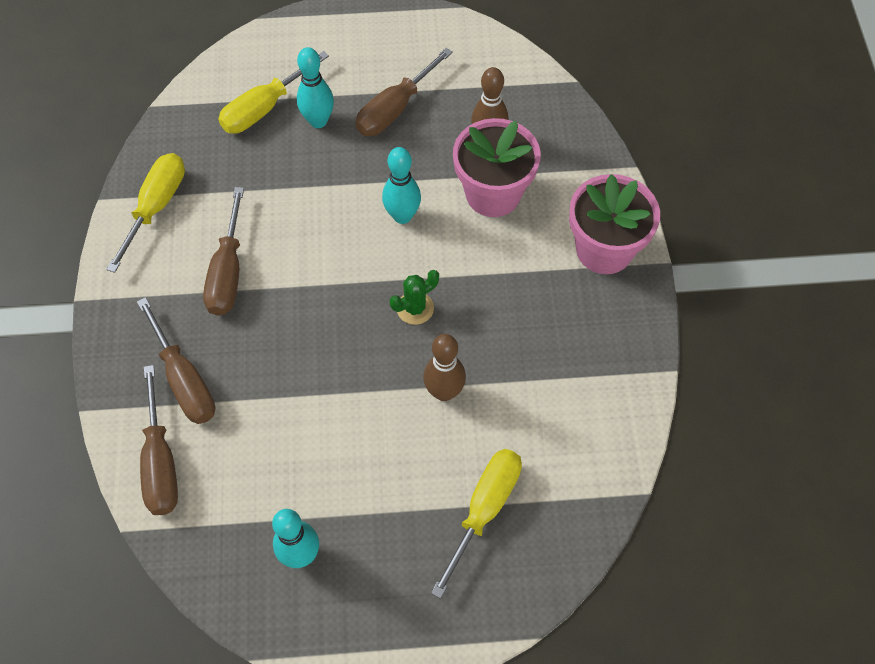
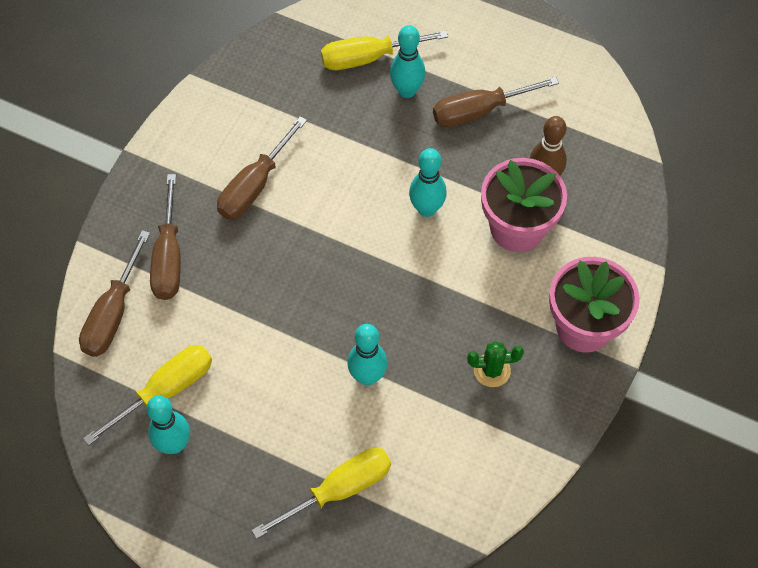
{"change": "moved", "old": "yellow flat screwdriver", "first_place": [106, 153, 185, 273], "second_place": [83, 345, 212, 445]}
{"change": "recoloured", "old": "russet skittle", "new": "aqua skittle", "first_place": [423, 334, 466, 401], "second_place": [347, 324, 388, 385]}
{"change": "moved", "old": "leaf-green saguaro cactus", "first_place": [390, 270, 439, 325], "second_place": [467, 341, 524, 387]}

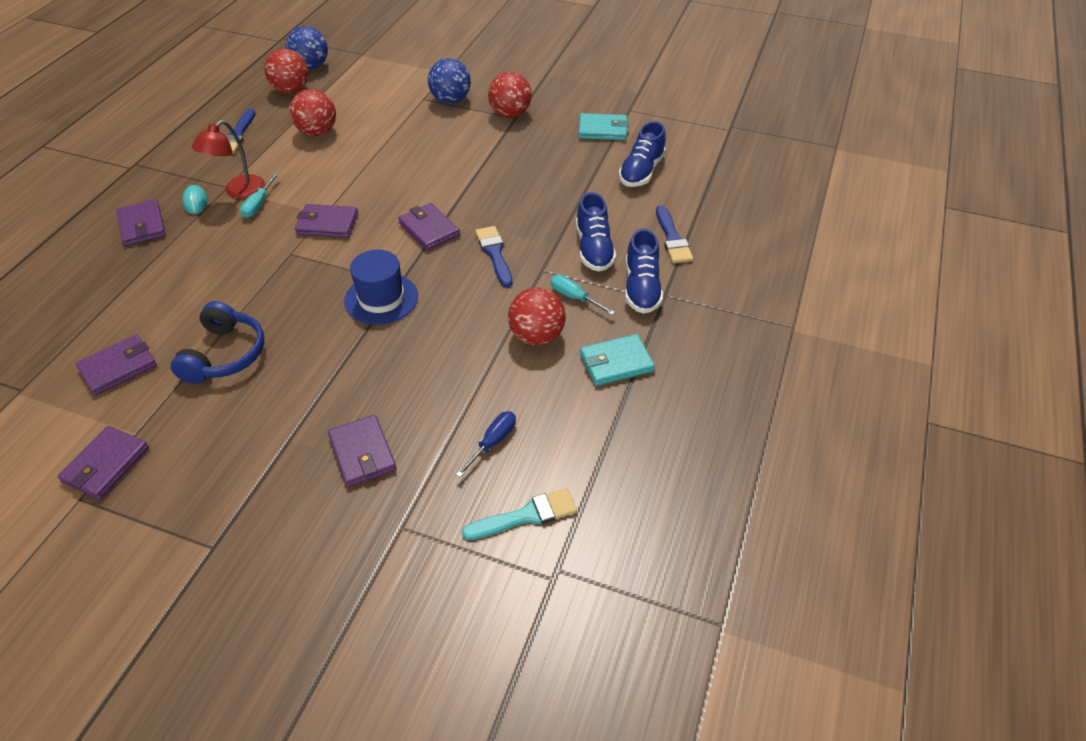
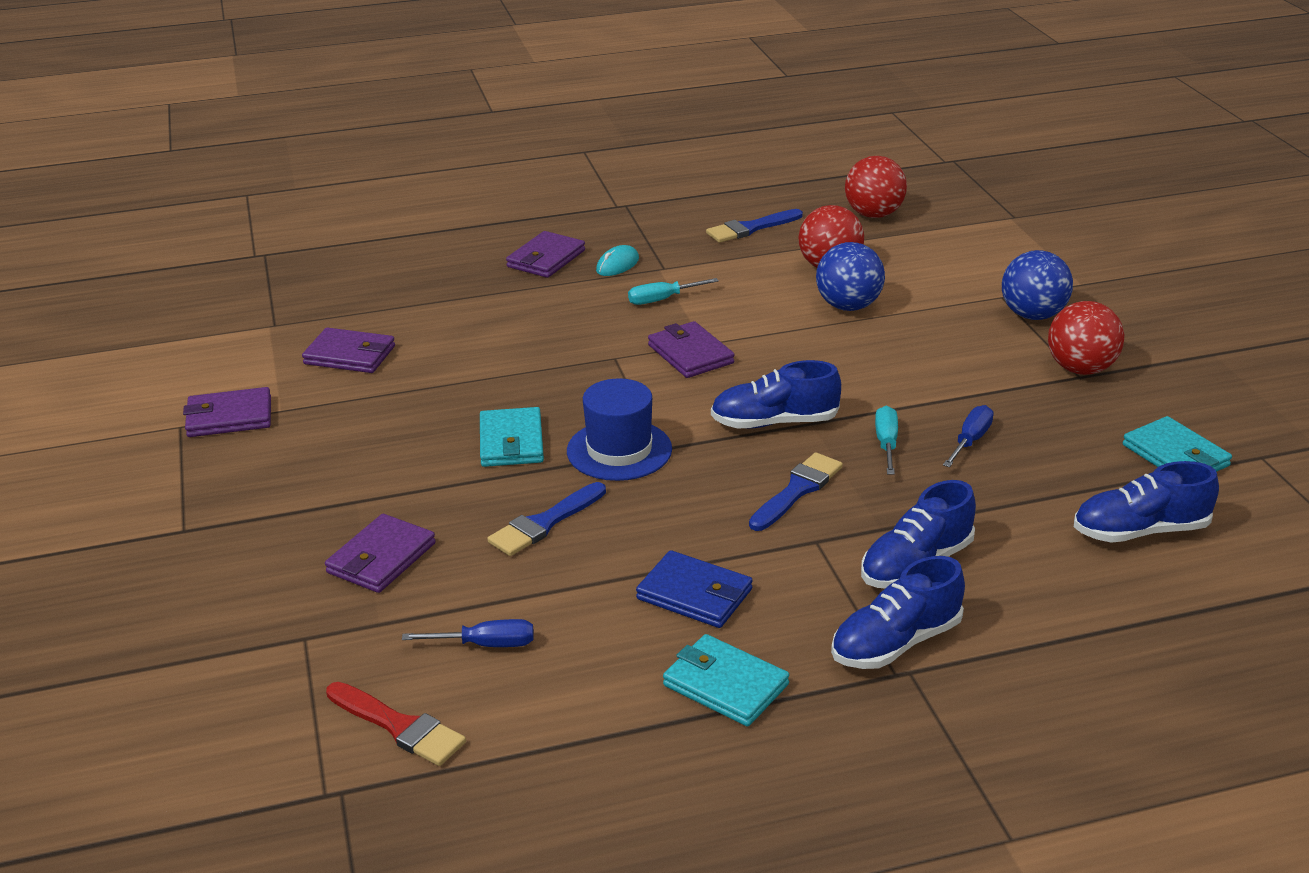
{"change": "recoloured", "old": "aqua brush", "new": "scarlet brush", "first_place": [462, 488, 577, 540], "second_place": [326, 682, 466, 766]}
{"change": "added", "new": "aqua wallet", "second_place": [480, 407, 544, 467]}
{"change": "moved", "old": "cobalt brush", "first_place": [656, 205, 693, 263], "second_place": [488, 482, 606, 556]}
{"change": "replaced", "old": "scarlet sphere", "new": "cobalt wallet", "first_place": [508, 287, 566, 346], "second_place": [636, 550, 753, 628]}
{"change": "replaced", "old": "violet wallet", "new": "cobalt lace-up shoe", "first_place": [398, 203, 460, 251], "second_place": [711, 360, 841, 429]}
{"change": "moved", "old": "cobalt sphere", "first_place": [286, 26, 328, 70], "second_place": [816, 242, 885, 311]}
{"change": "moved", "old": "aqua flat screwdriver", "first_place": [550, 275, 615, 315], "second_place": [875, 406, 898, 475]}
{"change": "added", "new": "cobalt flat screwdriver", "second_place": [943, 405, 994, 467]}
{"change": "removed", "old": "cobalt headset", "first_place": [171, 301, 264, 384]}
{"change": "removed", "old": "scarlet desk lamp", "first_place": [192, 120, 265, 199]}

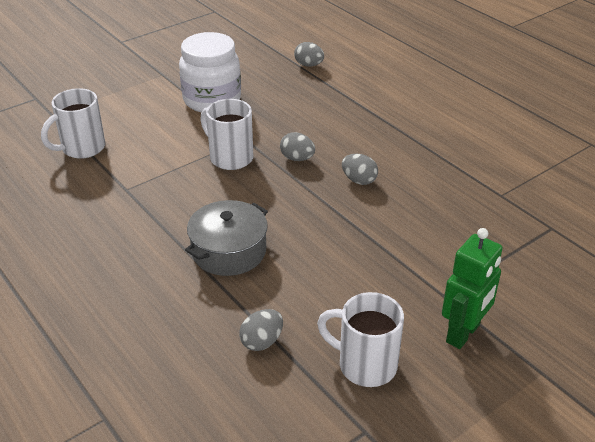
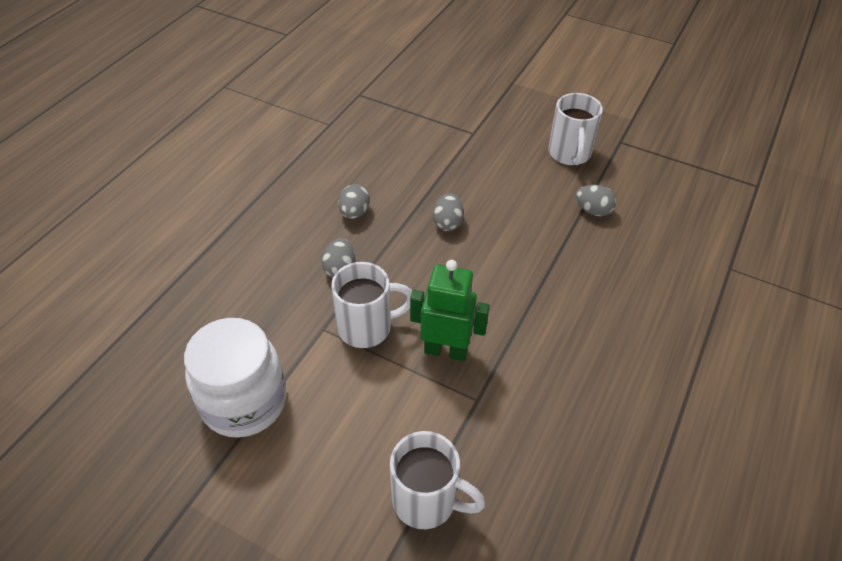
{"change": "turned", "old": "white coffee mug", "first_place": [200, 99, 253, 170], "second_place": [331, 262, 413, 348], "degrees": -120}
{"change": "moved", "old": "leaf-green robot", "first_place": [442, 228, 503, 349], "second_place": [410, 260, 490, 361]}
{"change": "moved", "old": "ash-grey egg", "first_place": [294, 42, 324, 66], "second_place": [433, 193, 464, 231]}
{"change": "removed", "old": "ash-grey stockpot", "first_place": [185, 200, 268, 276]}

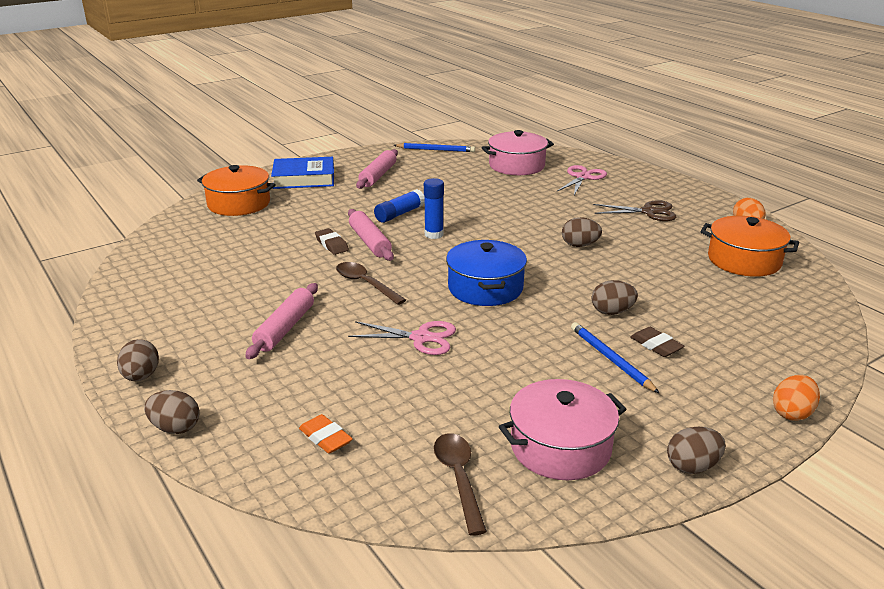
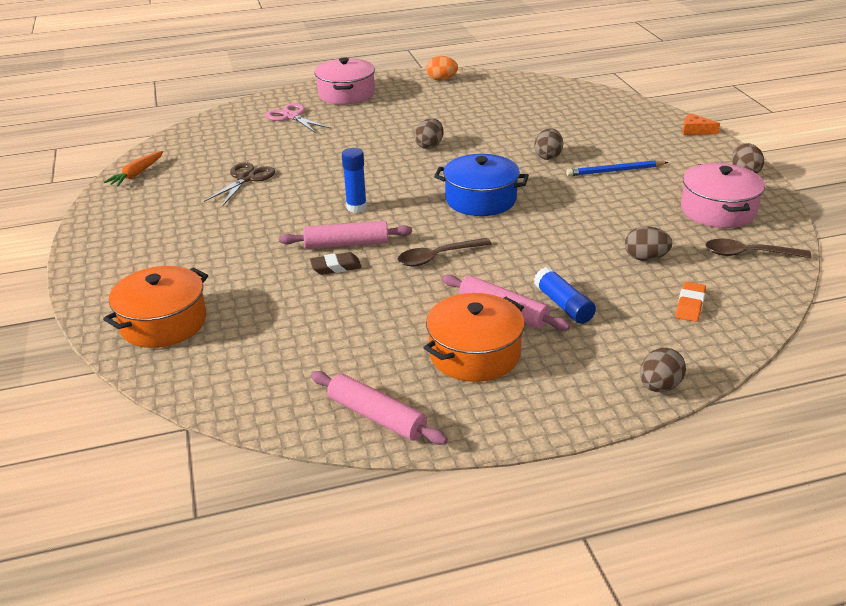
{"change": "replaced", "old": "cobalt wooden pencil", "new": "orange toy carrot", "first_place": [394, 143, 475, 152], "second_place": [104, 151, 163, 186]}
{"change": "moved", "old": "russet pair of scissors", "first_place": [593, 200, 676, 221], "second_place": [204, 162, 276, 206]}
{"change": "moved", "old": "pink pastry roller", "first_place": [356, 149, 398, 189], "second_place": [311, 371, 448, 445]}
{"change": "moved", "old": "pink stockpot", "first_place": [482, 130, 554, 175], "second_place": [314, 58, 375, 105]}
{"change": "moved", "old": "orange stockpot", "first_place": [700, 216, 799, 277], "second_place": [424, 293, 525, 382]}
{"change": "moved", "old": "cobalt glue", "first_place": [374, 189, 425, 223], "second_place": [534, 267, 596, 324]}
{"change": "moved", "old": "russet egg", "first_place": [117, 339, 159, 381], "second_place": [625, 226, 673, 261]}
{"change": "turned", "old": "orange pencil eraser", "first_place": [299, 414, 353, 454], "second_place": [676, 282, 706, 322], "degrees": -45}
{"change": "replaced", "old": "orange egg", "new": "orange piece of cheese", "first_place": [773, 375, 820, 421], "second_place": [683, 113, 720, 135]}
{"change": "removed", "old": "cobalt hardcover", "first_place": [271, 157, 334, 189]}
{"change": "removed", "old": "pink pair of scissors", "first_place": [348, 321, 456, 355]}
{"change": "removed", "old": "russet pencil eraser", "first_place": [631, 327, 685, 357]}

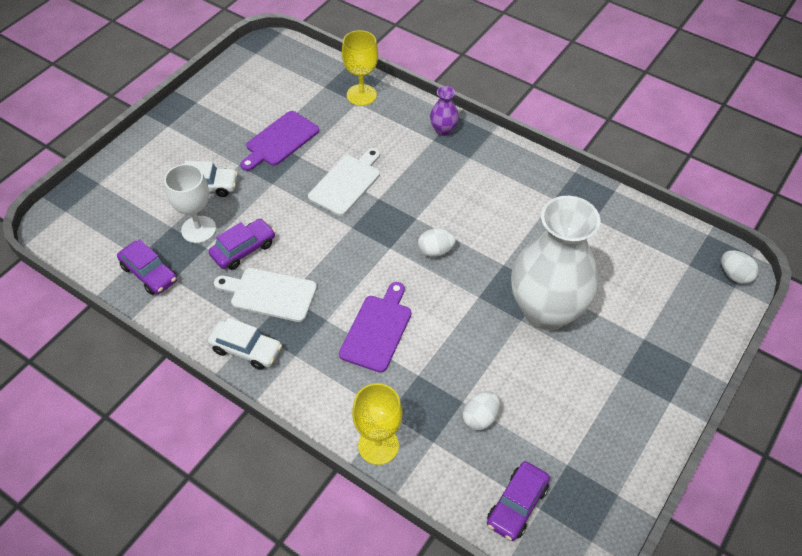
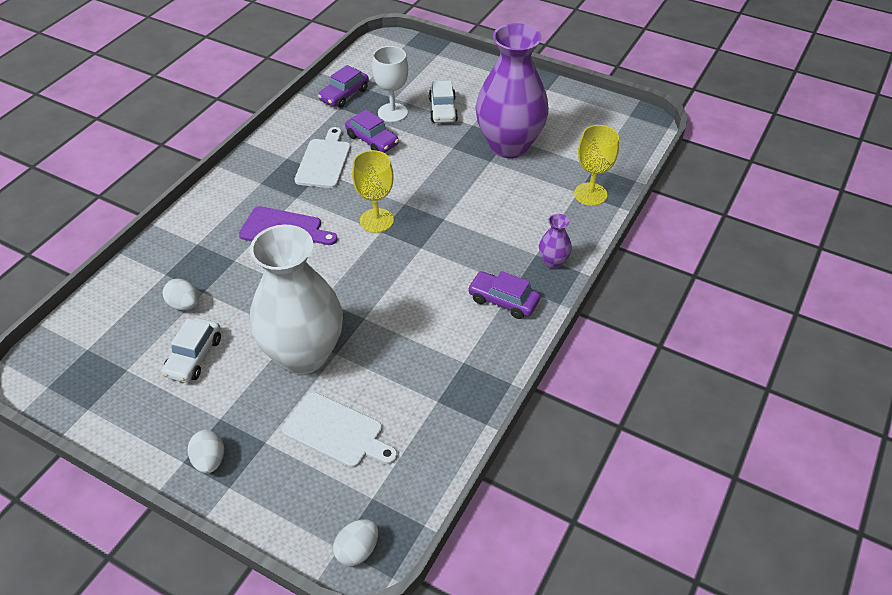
{"change": "moved", "old": "white toy car", "first_place": [208, 318, 282, 370], "second_place": [162, 318, 221, 383]}
{"change": "moved", "old": "white egg", "first_place": [418, 228, 456, 257], "second_place": [188, 430, 224, 473]}
{"change": "moved", "old": "white bread board", "first_place": [308, 148, 380, 216], "second_place": [282, 392, 397, 468]}
{"change": "moved", "old": "yellow chalice", "first_place": [352, 383, 403, 465], "second_place": [352, 150, 394, 233]}
{"change": "moved", "old": "violet toy car", "first_place": [487, 461, 550, 541], "second_place": [468, 271, 540, 319]}
{"change": "replaced", "old": "violet bread board", "new": "violet tall vase", "first_place": [240, 111, 319, 171], "second_place": [475, 23, 549, 158]}

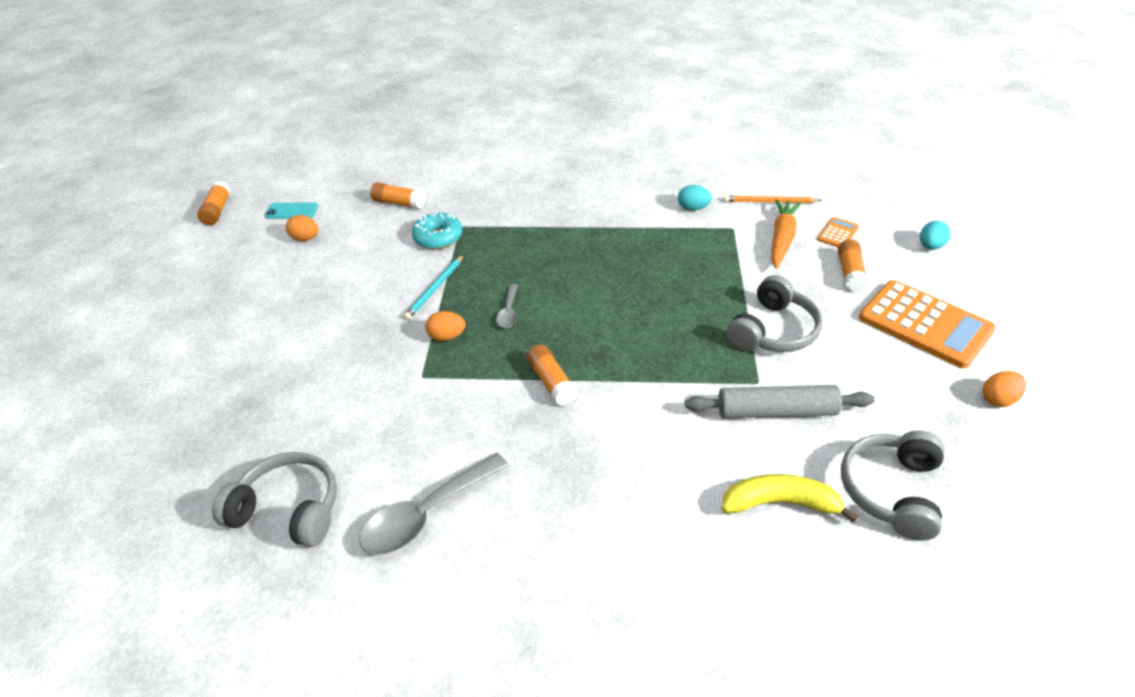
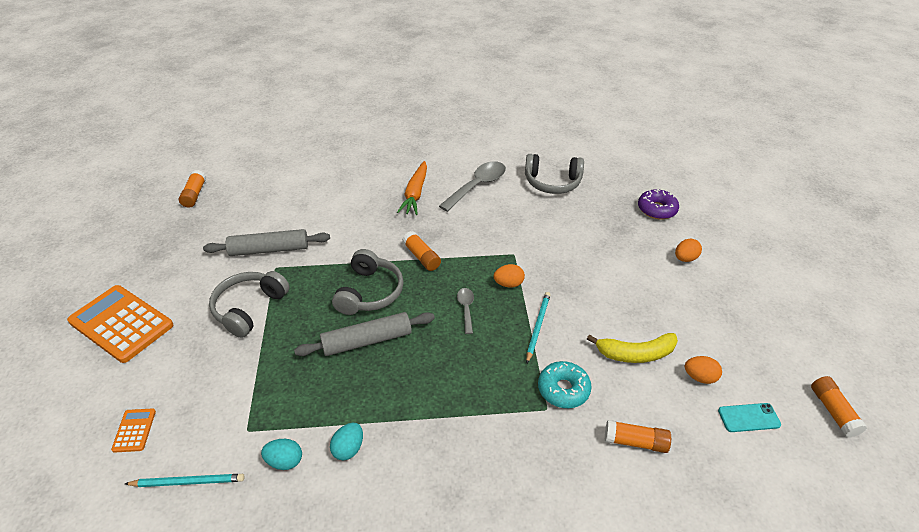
{"change": "turned", "old": "orange adding machine", "first_place": [817, 217, 859, 247], "second_place": [111, 408, 156, 453], "degrees": 150}
{"change": "recoloured", "old": "orange wooden pencil", "new": "aqua wooden pencil", "first_place": [724, 195, 822, 203], "second_place": [125, 474, 245, 487]}
{"change": "moved", "old": "orange glue", "first_place": [838, 239, 868, 292], "second_place": [179, 170, 206, 208]}
{"change": "added", "new": "ash-grey pastry roller", "second_place": [294, 312, 435, 356]}
{"change": "moved", "old": "aqua egg", "first_place": [920, 221, 950, 250], "second_place": [330, 423, 363, 461]}
{"change": "moved", "old": "ash-grey headset", "first_place": [841, 430, 944, 541], "second_place": [332, 249, 404, 315]}
{"change": "moved", "old": "orange toy carrot", "first_place": [771, 199, 802, 269], "second_place": [397, 161, 427, 215]}
{"change": "moved", "old": "yellow banana", "first_place": [721, 474, 859, 523], "second_place": [587, 333, 678, 363]}
{"change": "added", "new": "violet donut", "second_place": [638, 189, 679, 219]}
{"change": "moved", "old": "orange egg", "first_place": [983, 371, 1026, 407], "second_place": [675, 239, 702, 262]}

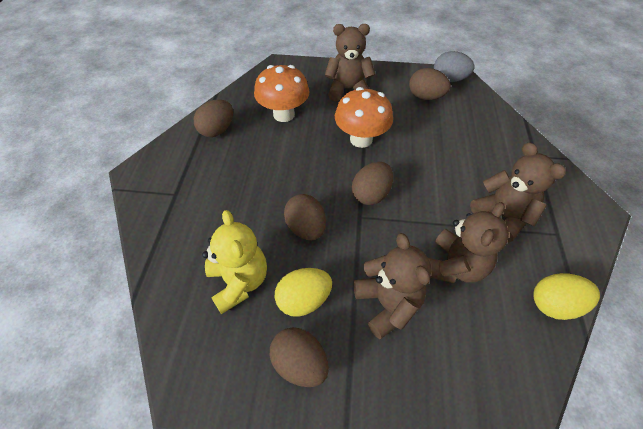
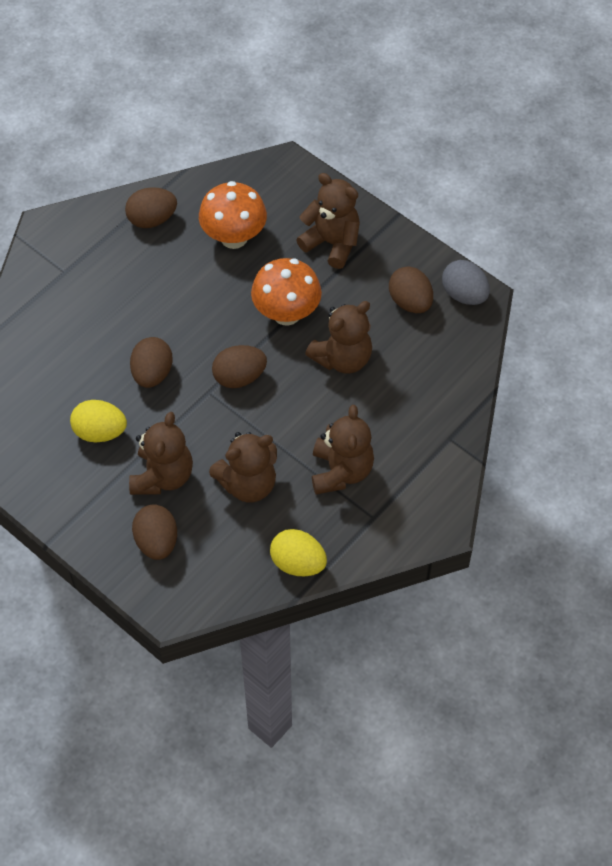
{"change": "moved", "old": "russet egg", "first_place": [270, 327, 329, 387], "second_place": [132, 505, 177, 560]}
{"change": "added", "new": "russet teddy", "second_place": [305, 301, 372, 374]}
{"change": "removed", "old": "yellow teddy", "first_place": [202, 210, 267, 314]}

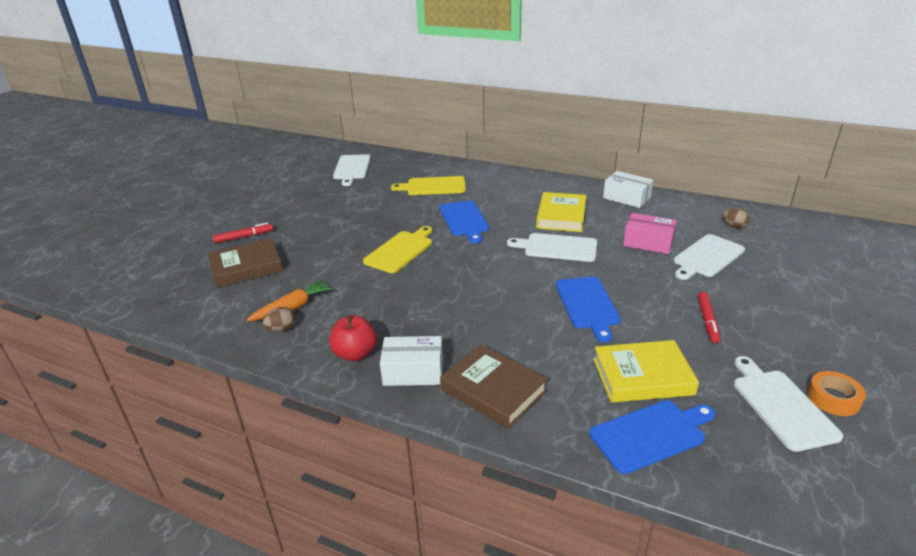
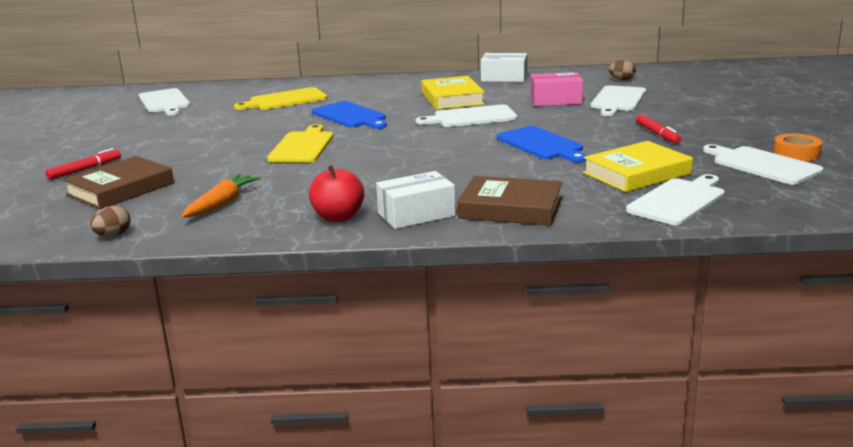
{"change": "moved", "old": "russet egg", "first_place": [263, 307, 296, 332], "second_place": [90, 206, 131, 237]}
{"change": "recoloured", "old": "cobalt bread board", "new": "white bread board", "first_place": [589, 400, 715, 474], "second_place": [626, 174, 725, 225]}

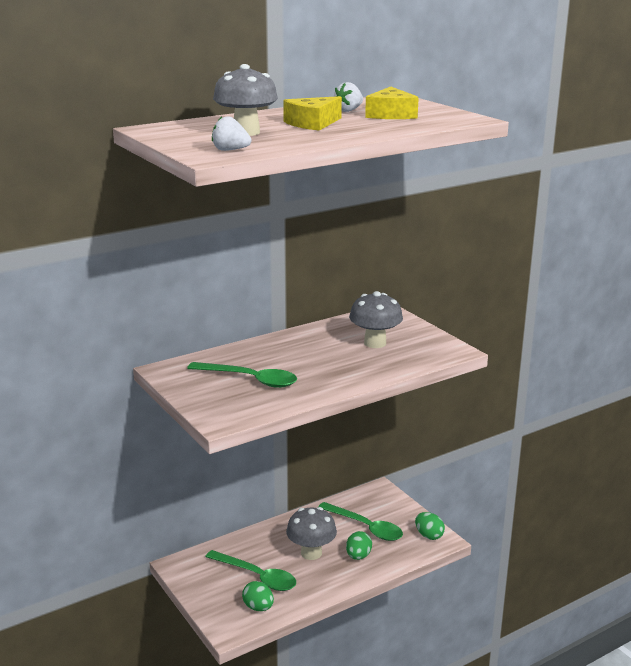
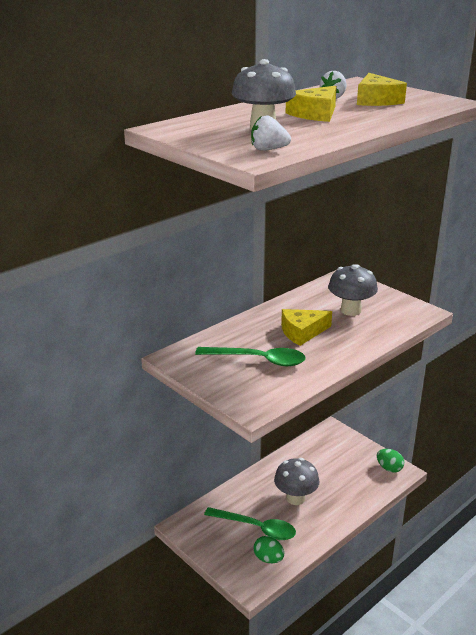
{"change": "added", "new": "yellow piece of cheese", "second_place": [281, 309, 332, 346]}
{"change": "removed", "old": "leaf-green tablespoon", "first_place": [318, 502, 403, 541]}
{"change": "removed", "old": "leaf-green egg", "first_place": [346, 531, 372, 560]}

